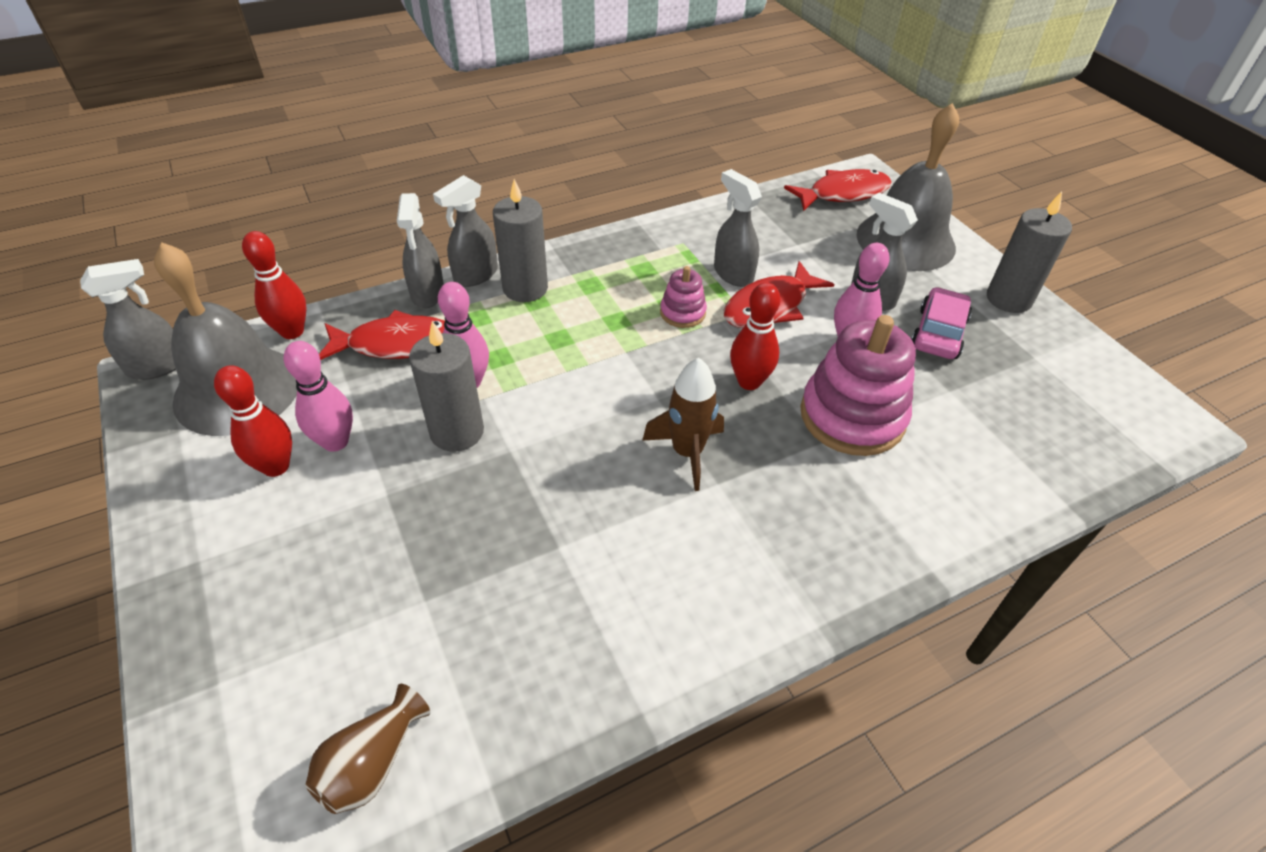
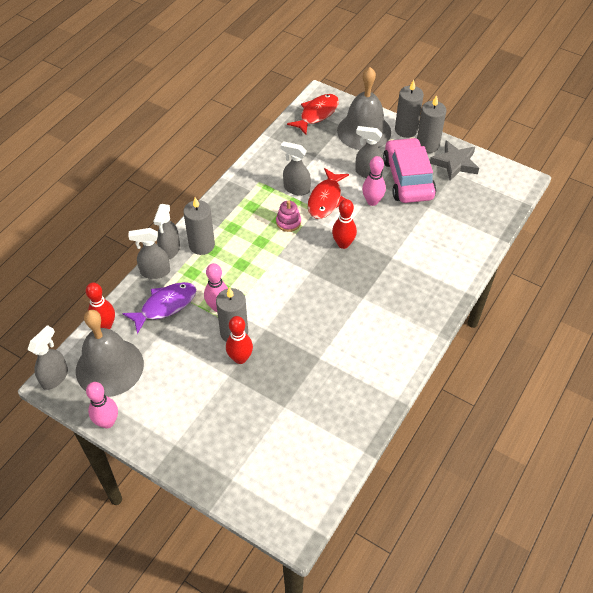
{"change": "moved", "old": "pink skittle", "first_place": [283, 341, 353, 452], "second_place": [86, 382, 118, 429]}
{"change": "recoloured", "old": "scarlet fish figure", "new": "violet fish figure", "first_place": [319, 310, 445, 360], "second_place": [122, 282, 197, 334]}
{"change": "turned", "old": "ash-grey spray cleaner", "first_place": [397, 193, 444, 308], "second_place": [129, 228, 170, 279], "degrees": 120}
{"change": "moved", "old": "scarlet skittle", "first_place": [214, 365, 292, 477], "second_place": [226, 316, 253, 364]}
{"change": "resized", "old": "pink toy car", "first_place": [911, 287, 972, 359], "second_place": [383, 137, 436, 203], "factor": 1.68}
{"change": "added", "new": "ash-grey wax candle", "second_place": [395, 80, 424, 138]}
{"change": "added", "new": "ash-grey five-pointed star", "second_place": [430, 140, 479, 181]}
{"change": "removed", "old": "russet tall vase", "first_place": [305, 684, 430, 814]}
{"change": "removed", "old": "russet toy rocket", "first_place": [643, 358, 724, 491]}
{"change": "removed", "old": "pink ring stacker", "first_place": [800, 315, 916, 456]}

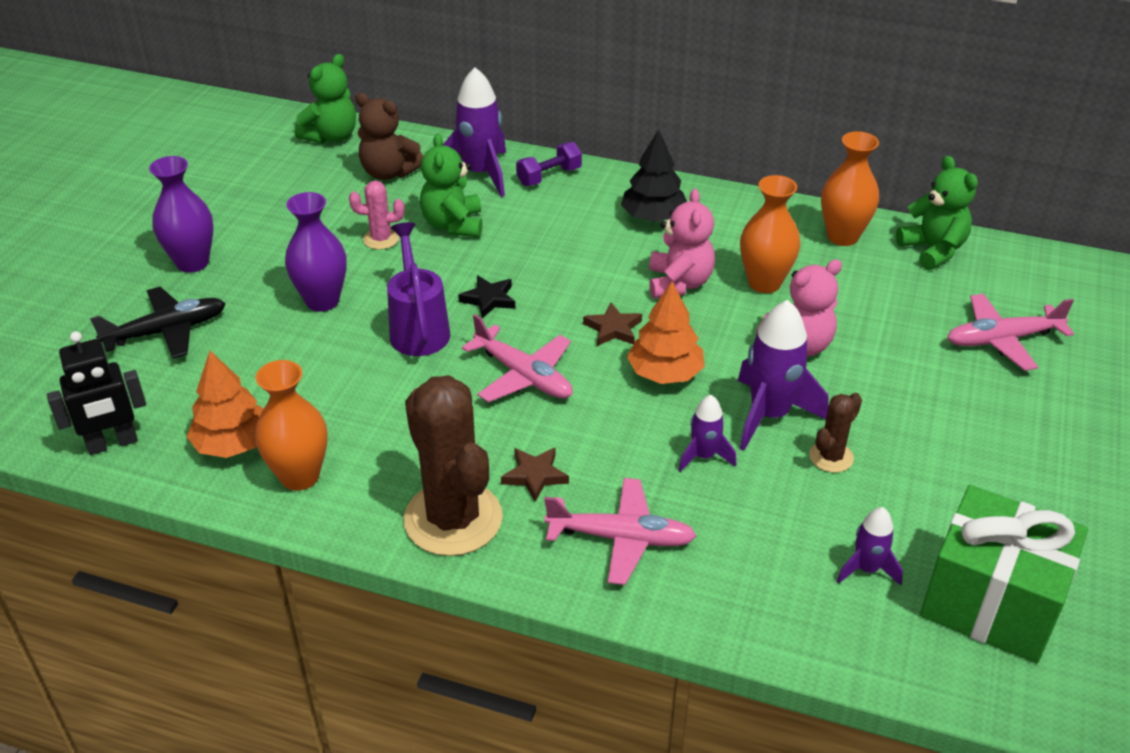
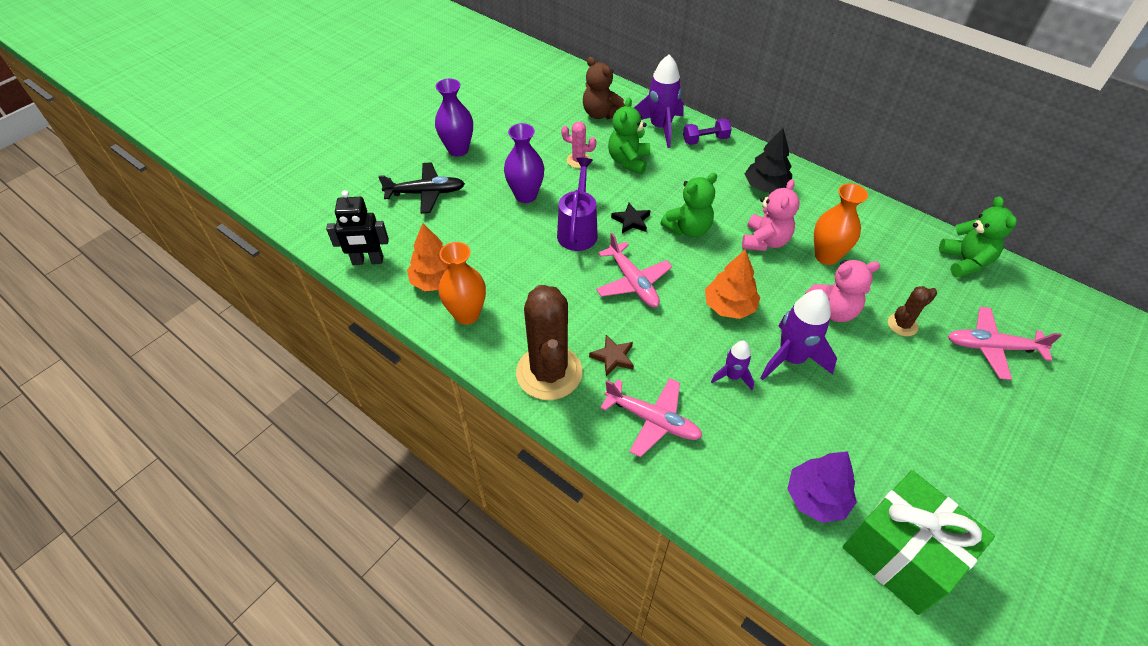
{"change": "moved", "old": "leaf-green teddy", "first_place": [295, 54, 356, 144], "second_place": [660, 173, 717, 238]}
{"change": "replaced", "old": "violet toy rocket", "new": "violet fir tree", "first_place": [837, 507, 903, 586], "second_place": [787, 451, 857, 523]}
{"change": "moved", "old": "russet saguaro cactus", "first_place": [809, 393, 862, 473], "second_place": [888, 286, 937, 336]}
{"change": "removed", "old": "russet five-pointed star", "first_place": [583, 302, 642, 346]}
{"change": "removed", "old": "orange tall vase", "first_place": [821, 131, 879, 246]}

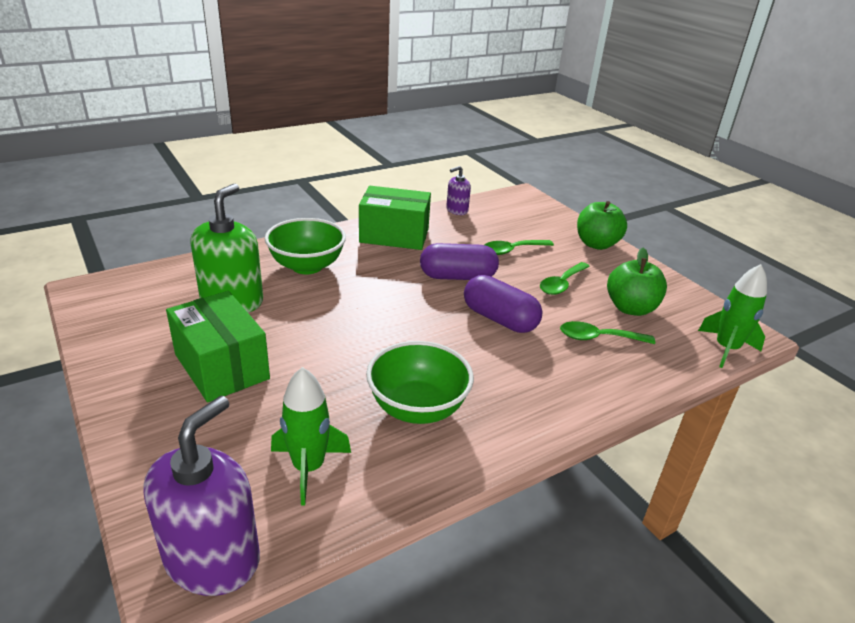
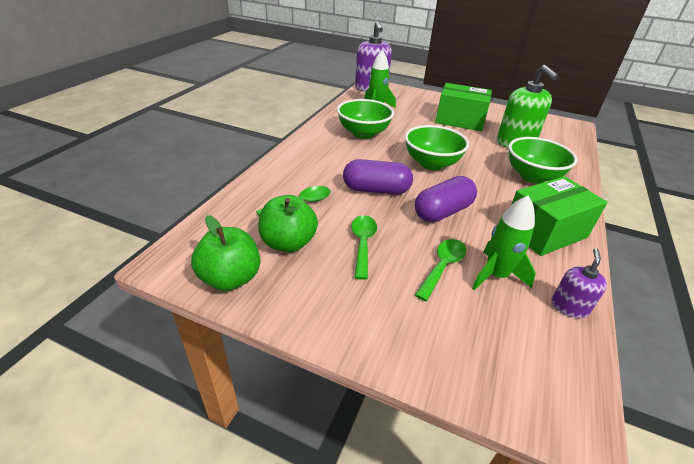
{"change": "moved", "old": "leaf-green apple", "first_place": [577, 201, 627, 250], "second_place": [191, 215, 260, 291]}
{"change": "added", "new": "leaf-green bowl", "second_place": [405, 125, 469, 170]}
{"change": "moved", "old": "leaf-green toy rocket", "first_place": [698, 264, 767, 368], "second_place": [472, 196, 536, 290]}

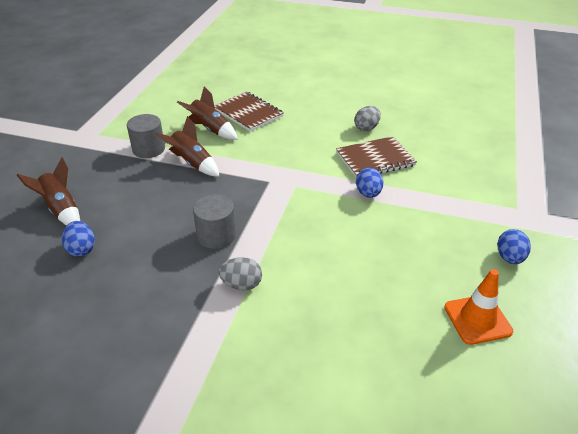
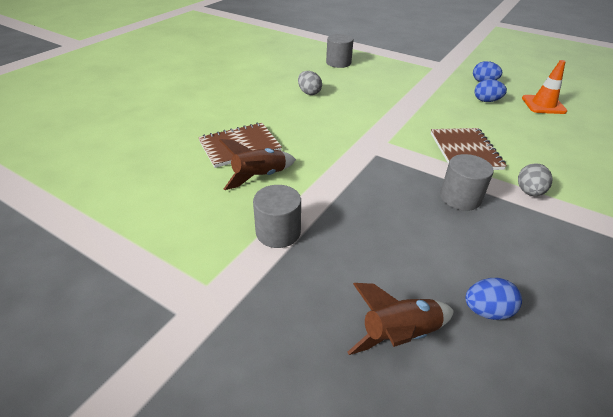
{"change": "added", "new": "ash-grey solid cylinder", "second_place": [326, 34, 354, 68]}
{"change": "moved", "old": "russet notebook", "first_place": [336, 136, 417, 177], "second_place": [431, 128, 507, 170]}
{"change": "moved", "old": "cobalt egg", "first_place": [356, 168, 383, 198], "second_place": [475, 79, 507, 102]}
{"change": "removed", "old": "russet toy rocket", "first_place": [155, 116, 219, 177]}

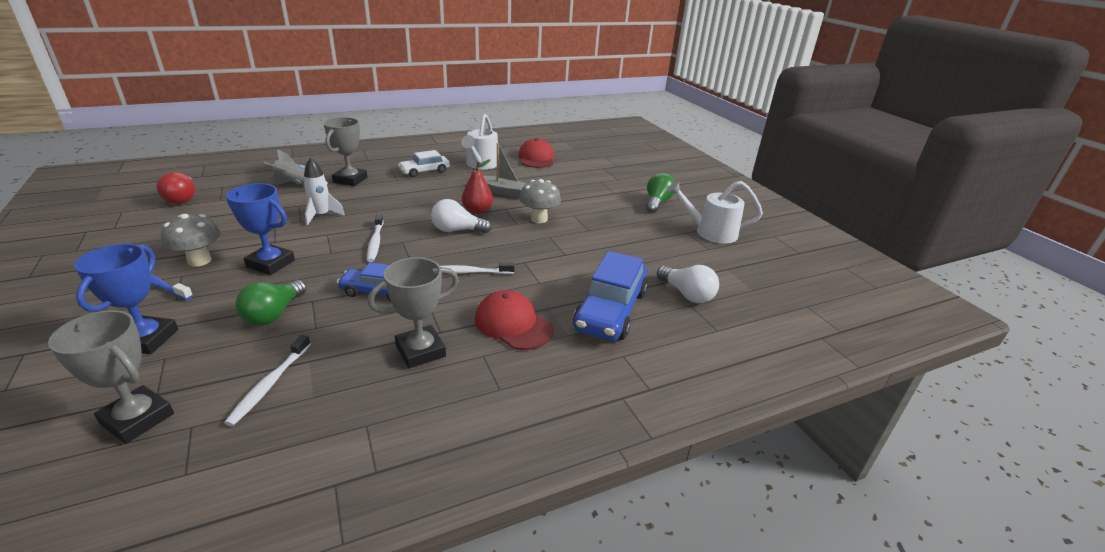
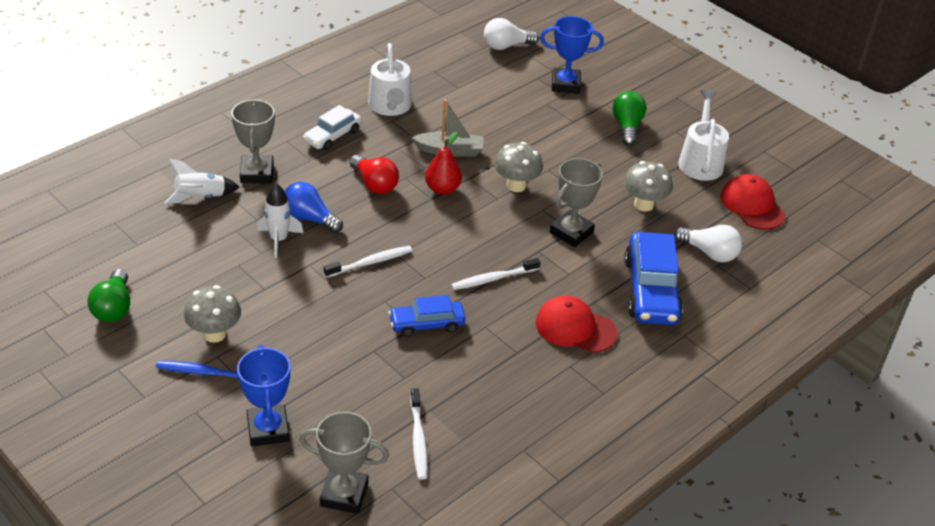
{"change": "moved", "old": "leaf-green light bulb", "first_place": [235, 280, 307, 326], "second_place": [87, 269, 130, 322]}
{"change": "recoloured", "old": "ash-grey toy rocket", "new": "white toy rocket", "first_place": [264, 149, 328, 185], "second_place": [164, 159, 239, 204]}
{"change": "added", "new": "cobalt light bulb", "second_place": [284, 182, 343, 233]}
{"change": "turned", "old": "white tooth brush", "first_place": [367, 213, 384, 262], "second_place": [324, 246, 412, 278], "degrees": -90}
{"change": "moved", "old": "scarlet light bulb", "first_place": [157, 172, 195, 204], "second_place": [350, 155, 399, 194]}
{"change": "moved", "old": "white light bulb", "first_place": [431, 199, 492, 233], "second_place": [484, 18, 539, 50]}
{"change": "moved", "old": "cobalt award cup", "first_place": [226, 183, 295, 275], "second_place": [540, 16, 604, 94]}
{"change": "moved", "old": "ash-grey award cup", "first_place": [368, 257, 459, 368], "second_place": [550, 158, 603, 247]}
{"change": "added", "new": "ash-grey mushroom", "second_place": [623, 161, 673, 212]}
{"change": "turned", "old": "white watering can", "first_place": [667, 181, 763, 244], "second_place": [678, 90, 729, 181], "degrees": 105}
{"change": "moved", "old": "scarlet peaked cap", "first_place": [518, 138, 554, 168], "second_place": [721, 174, 785, 230]}

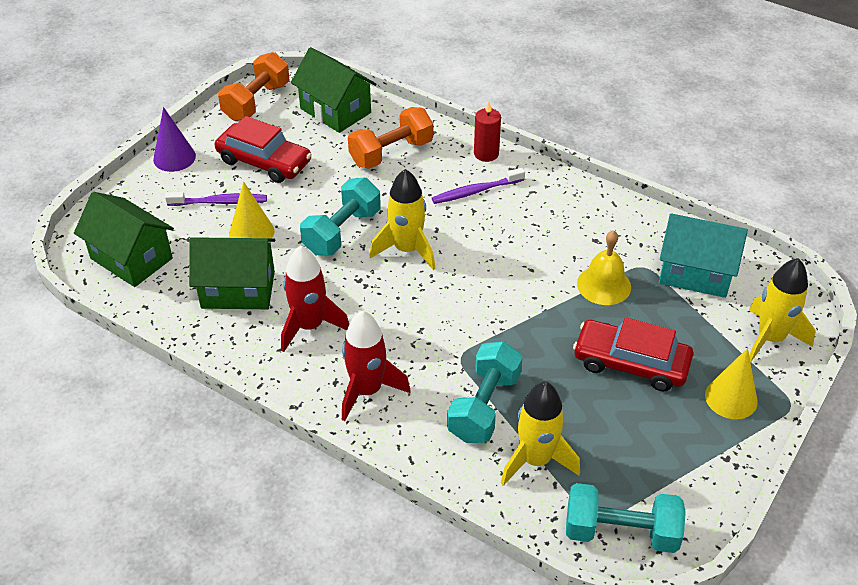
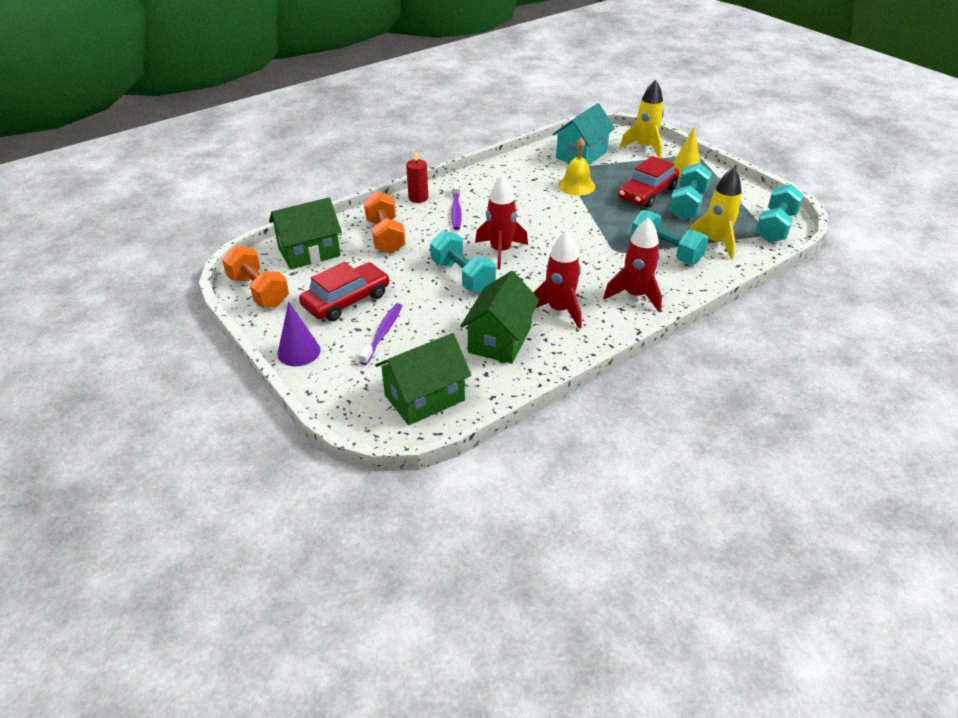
{"change": "recoloured", "old": "yellow toy rocket", "new": "scarlet toy rocket", "first_place": [370, 169, 436, 270], "second_place": [475, 175, 528, 269]}
{"change": "added", "new": "aqua hand weight", "second_place": [669, 163, 712, 220]}
{"change": "removed", "old": "yellow solid cone", "first_place": [229, 182, 274, 238]}

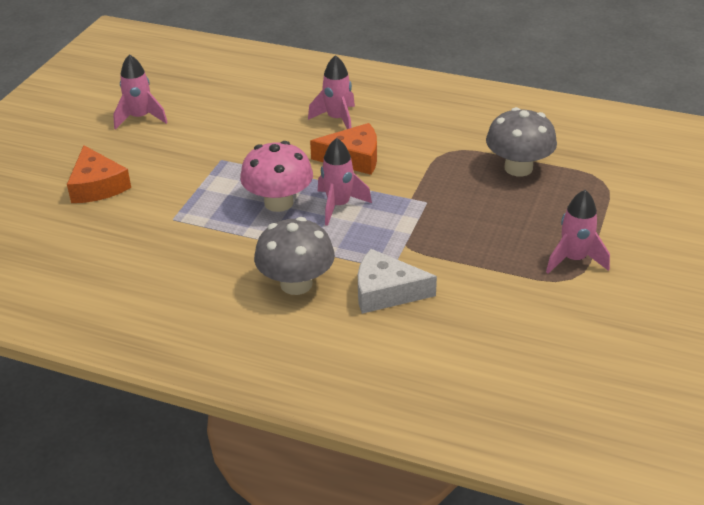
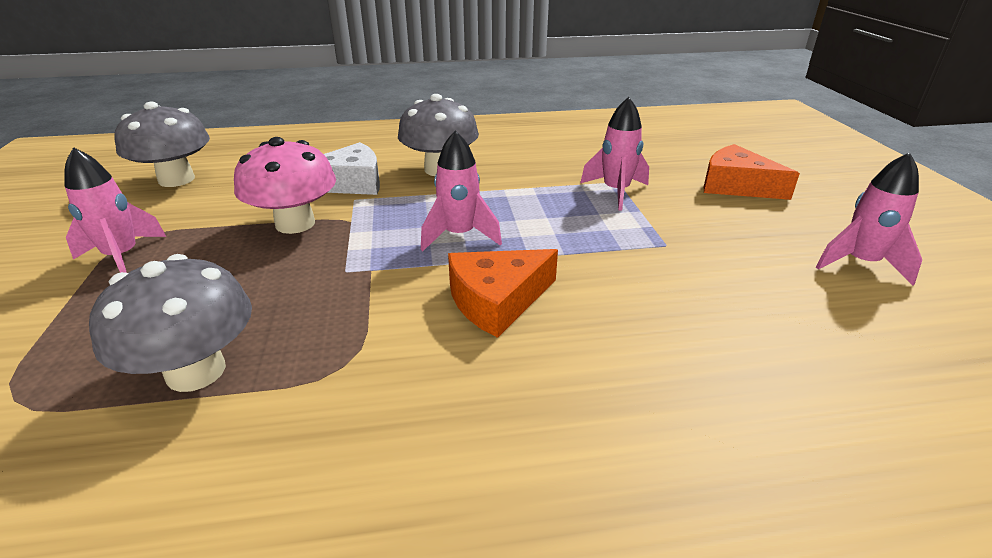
{"change": "added", "new": "ash-grey mushroom", "second_place": [114, 102, 210, 187]}
{"change": "moved", "old": "pink mushroom", "first_place": [240, 141, 313, 212], "second_place": [234, 137, 336, 234]}
{"change": "moved", "old": "pink toy rocket", "first_place": [308, 55, 355, 129], "second_place": [580, 97, 649, 210]}

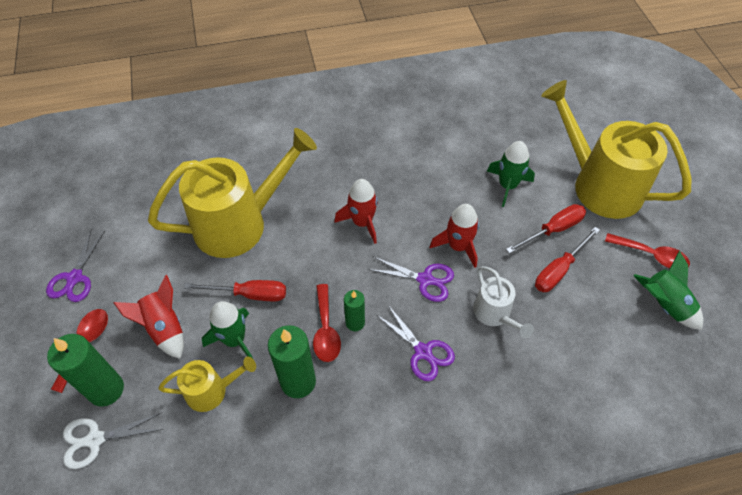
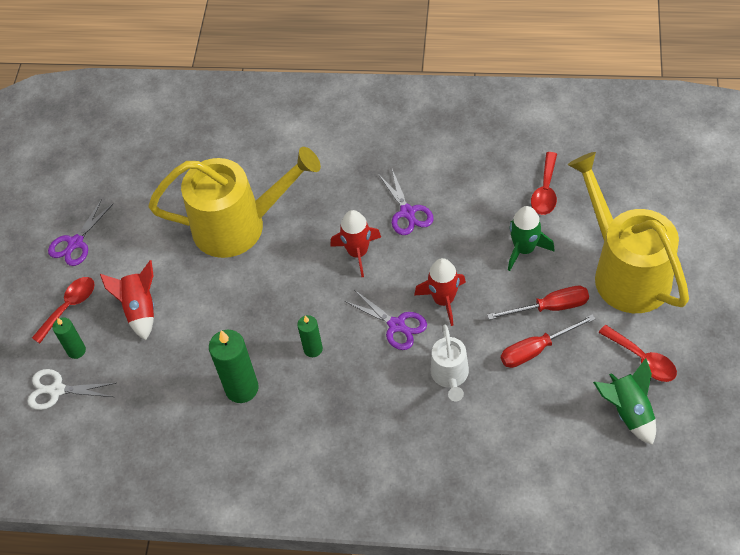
{"change": "resized", "old": "leaf-green wax candle", "first_place": [47, 334, 124, 407], "second_place": [53, 317, 86, 359], "factor": 0.58}
{"change": "moved", "old": "violet pair of scissors", "first_place": [377, 305, 455, 381], "second_place": [379, 169, 434, 235]}
{"change": "moved", "old": "scarlet tablespoon", "first_place": [313, 284, 341, 362], "second_place": [531, 152, 557, 215]}
{"change": "removed", "old": "yellow watering can", "first_place": [159, 357, 256, 412]}
{"change": "removed", "old": "scarlet flat screwdriver", "first_place": [184, 280, 286, 301]}
{"change": "removed", "old": "leaf-green toy rocket", "first_place": [202, 301, 254, 360]}

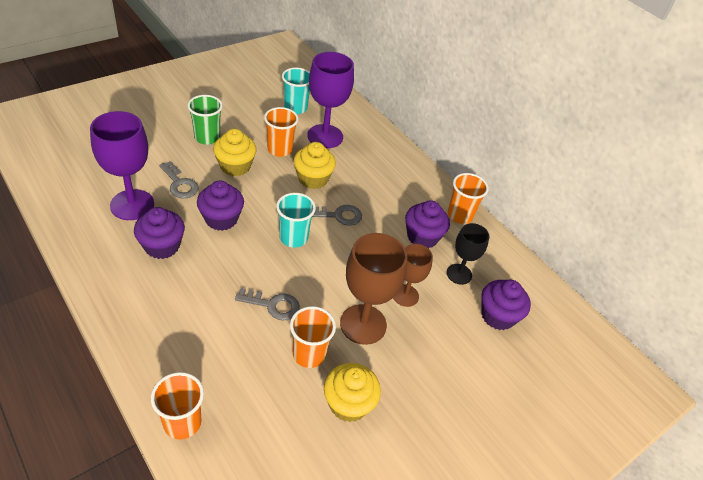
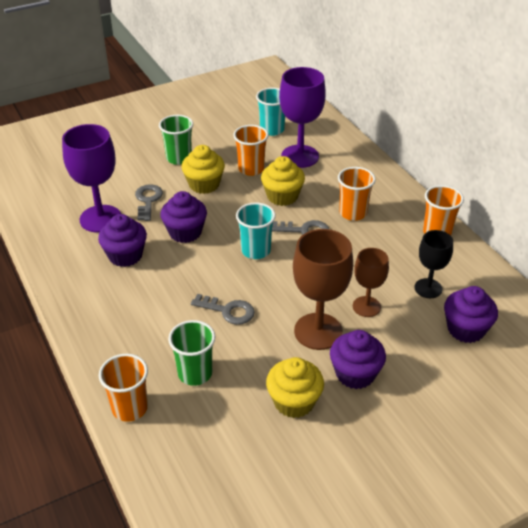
{"change": "turned", "old": "ash-grey key", "first_place": [159, 161, 199, 199], "second_place": [135, 184, 163, 221], "degrees": -150}
{"change": "added", "new": "leaf-green beaker", "second_place": [168, 320, 215, 386]}
{"change": "moved", "old": "violet cupcake", "first_place": [405, 200, 450, 248], "second_place": [330, 330, 386, 389]}
{"change": "moved", "old": "orange beaker", "first_place": [290, 306, 336, 368], "second_place": [338, 167, 376, 221]}

